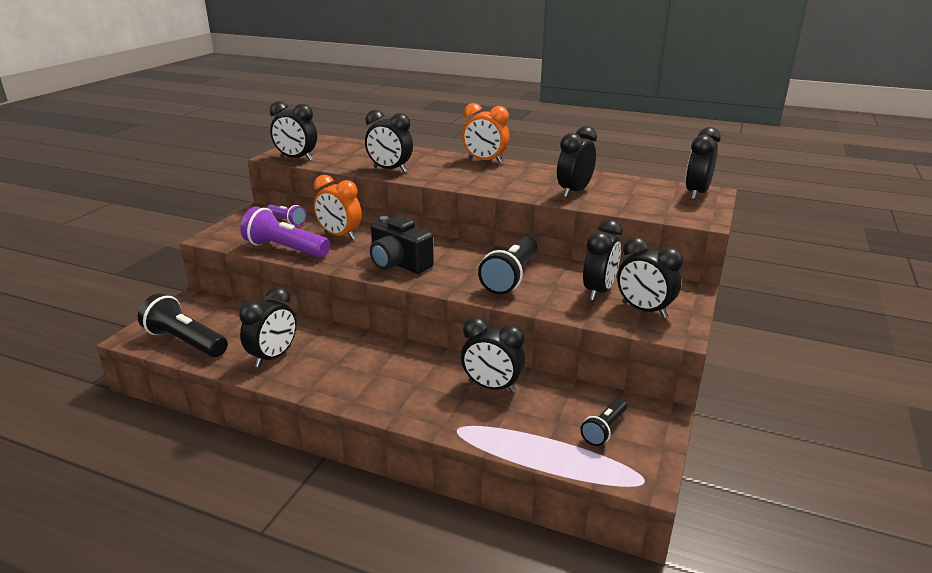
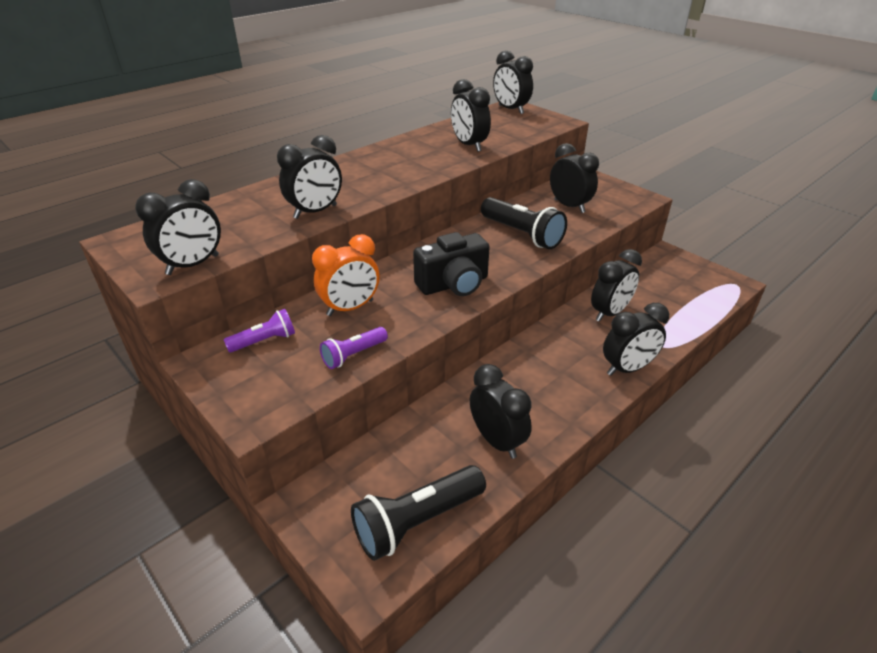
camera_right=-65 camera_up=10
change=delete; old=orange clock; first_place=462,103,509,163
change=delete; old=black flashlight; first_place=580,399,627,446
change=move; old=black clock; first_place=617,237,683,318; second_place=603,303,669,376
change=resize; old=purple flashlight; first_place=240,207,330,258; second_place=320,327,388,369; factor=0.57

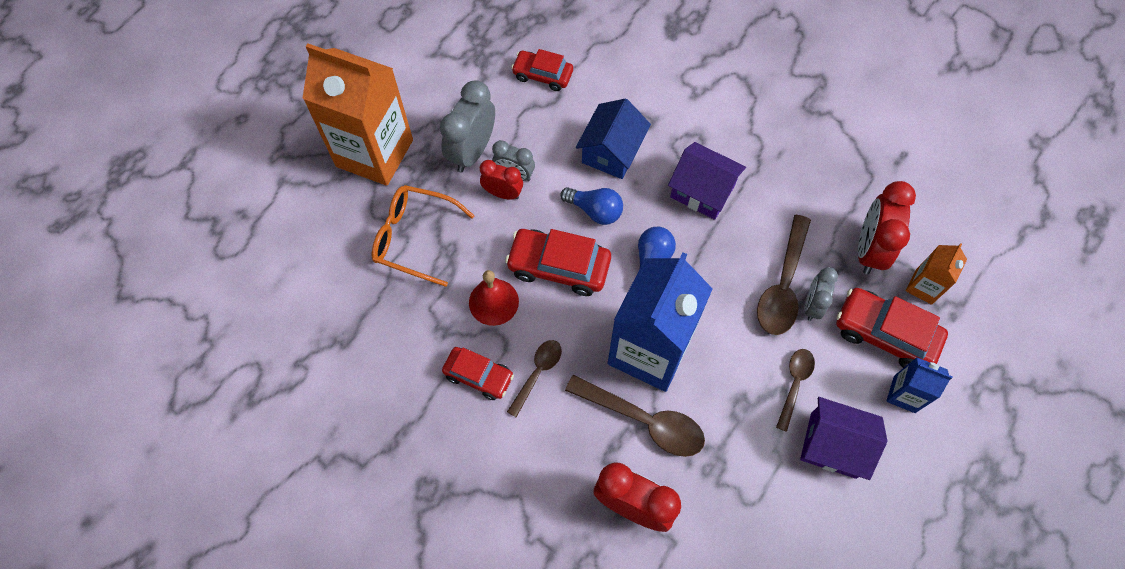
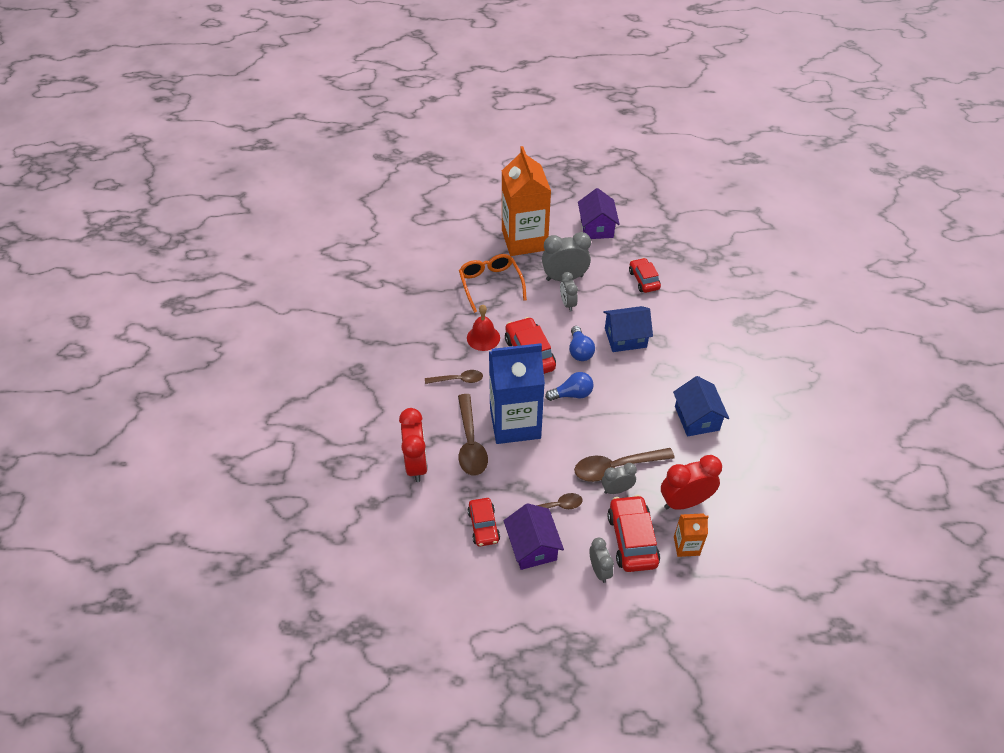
camera_right=55 camera_up=-15
change=delete; old=red clock; first_place=480,160,523,200
change=insert; new=blue house; second_place=673,376,729,436
change=move; old=red car; first_place=442,347,514,400; second_place=467,498,500,546
change=move; old=purple house; first_place=668,142,746,220; second_place=578,188,620,239
change=replace; old=blue carton; new=grey clock; first_place=886,357,953,413; second_place=589,538,614,583

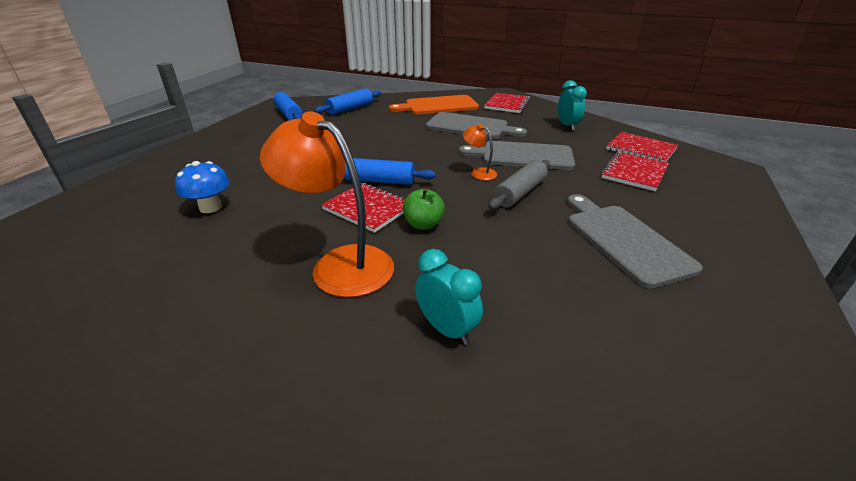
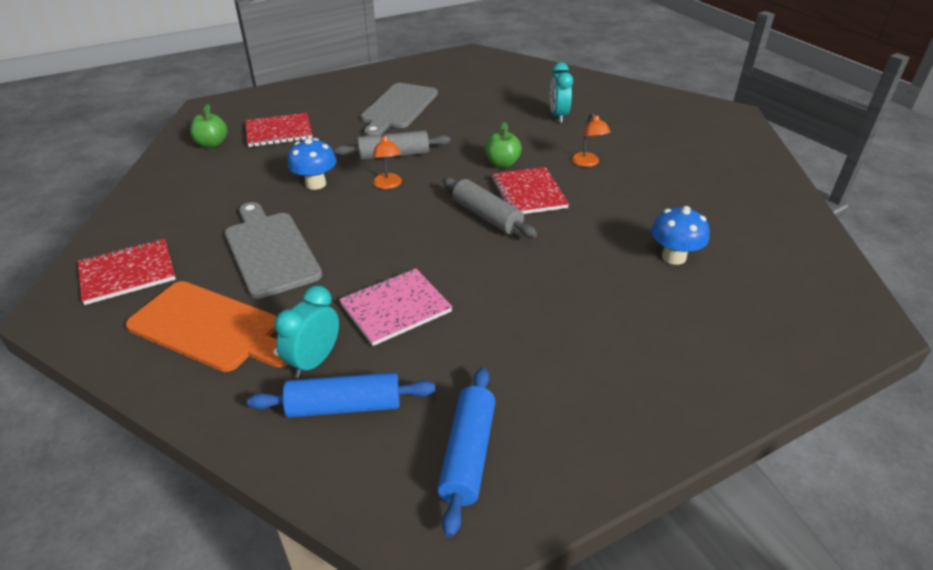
camera_right=-140 camera_up=5
change=insert; new=pink notebook; second_place=339,269,453,346
change=move; old=turquoise clock; first_place=558,80,587,131; second_place=274,285,339,378
change=replace; old=grey cutting board; new=blue mushroom; first_place=459,141,575,170; second_place=287,138,337,190
change=replace; old=red notebook; new=green apple; first_place=606,132,678,162; second_place=190,104,228,148
change=recolor; old=blue rolling pin; new=grey rolling pin; first_place=344,158,436,185; second_place=443,177,537,238
change=resize; old=orange lamp; first_place=260,111,394,297; second_place=572,113,611,167; factor=0.45

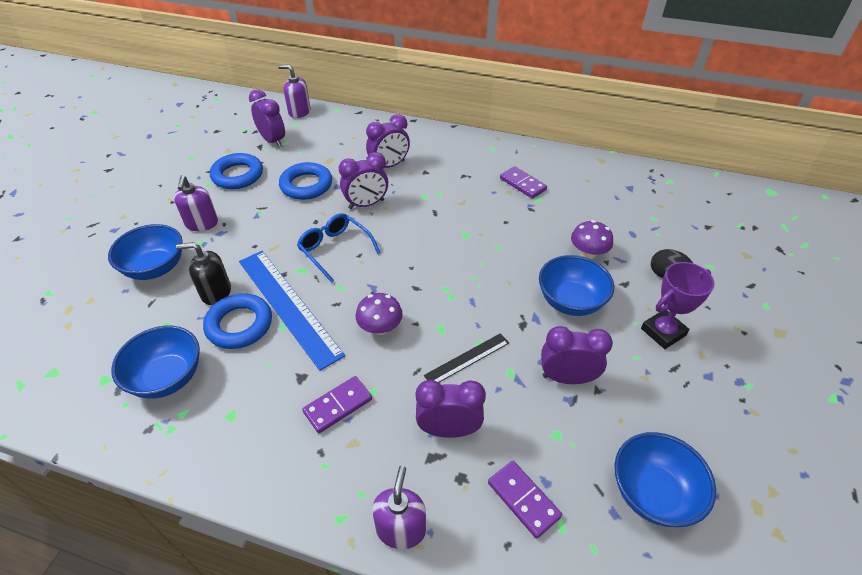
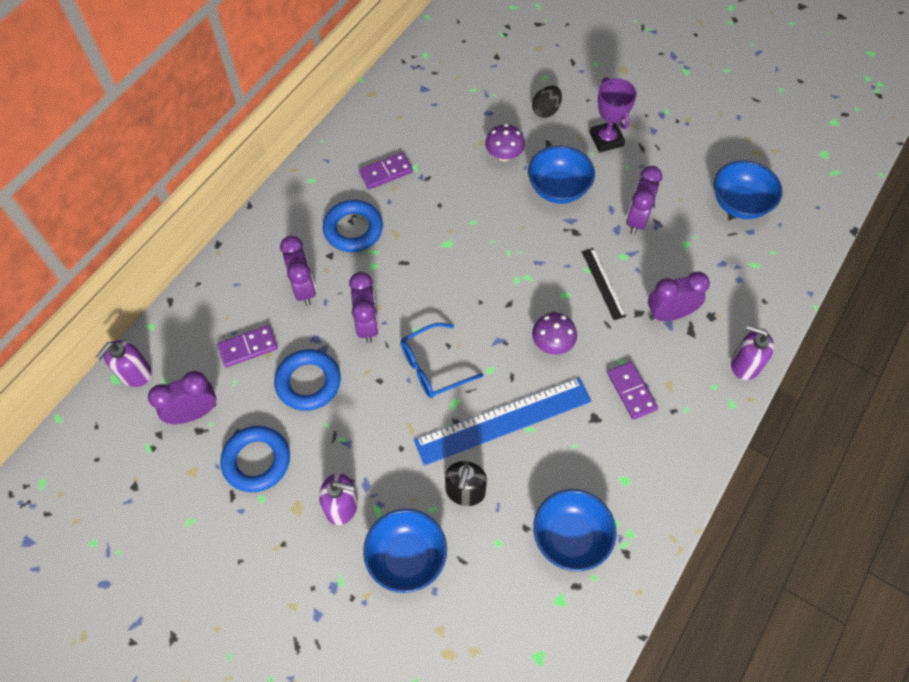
camera_right=-75 camera_up=15
change=move; old=blue ring; first_place=203,293,272,349; second_place=323,200,383,252
change=move; old=purple domino; first_place=488,461,562,539; second_place=217,325,278,367
change=rotate; old=purple clock; first_place=416,380,486,438; second_place=648,272,710,321; degrees=60

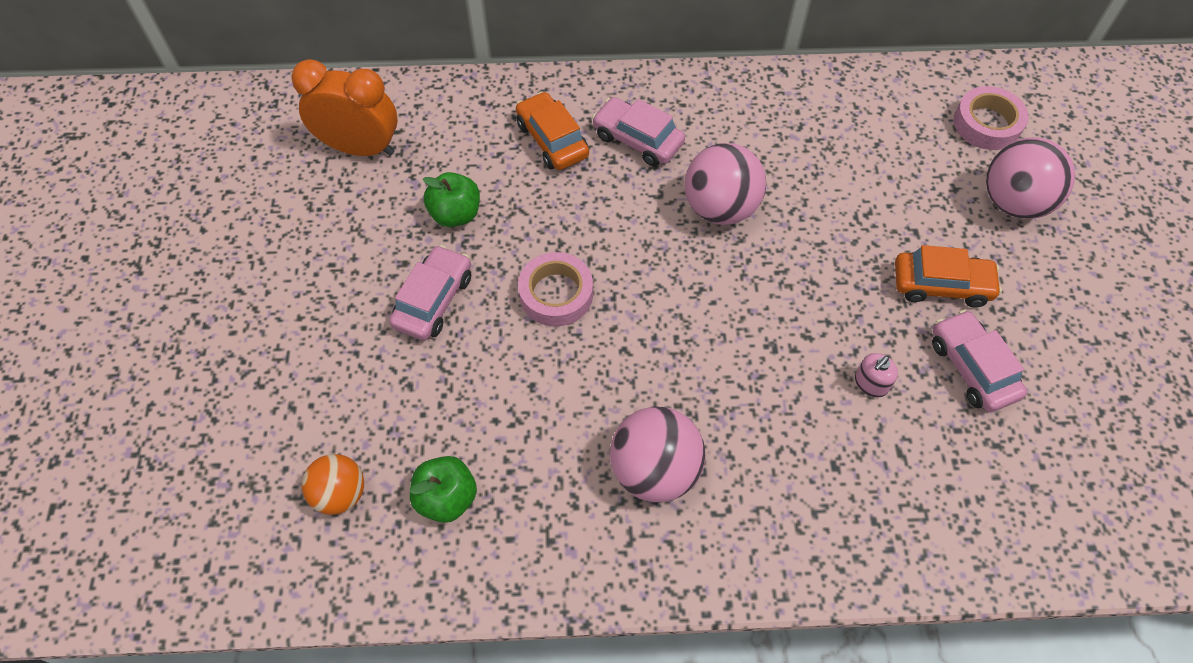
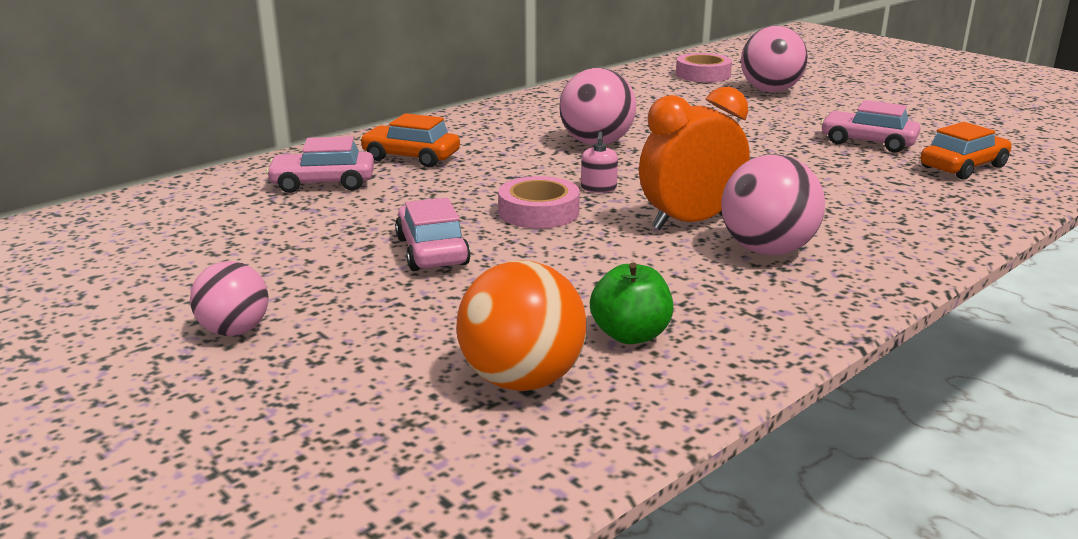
camera_right=-40 camera_up=-35
change=delete; old=green apple; first_place=422,172,480,227
change=insert; new=pink ball; second_place=190,261,269,336
change=move; old=orange clock; first_place=291,59,398,156; second_place=639,87,750,230
change=move; old=pink car; first_place=592,97,685,166; second_place=266,136,374,193
change=move; old=pink soap dispenser; first_place=855,353,898,397; second_place=581,131,618,193
change=move; old=orange car; first_place=895,245,1002,307; second_place=921,122,1012,180
change=resize; old=orange ball; first_place=302,454,364,515; second_place=456,261,587,391; factor=1.58

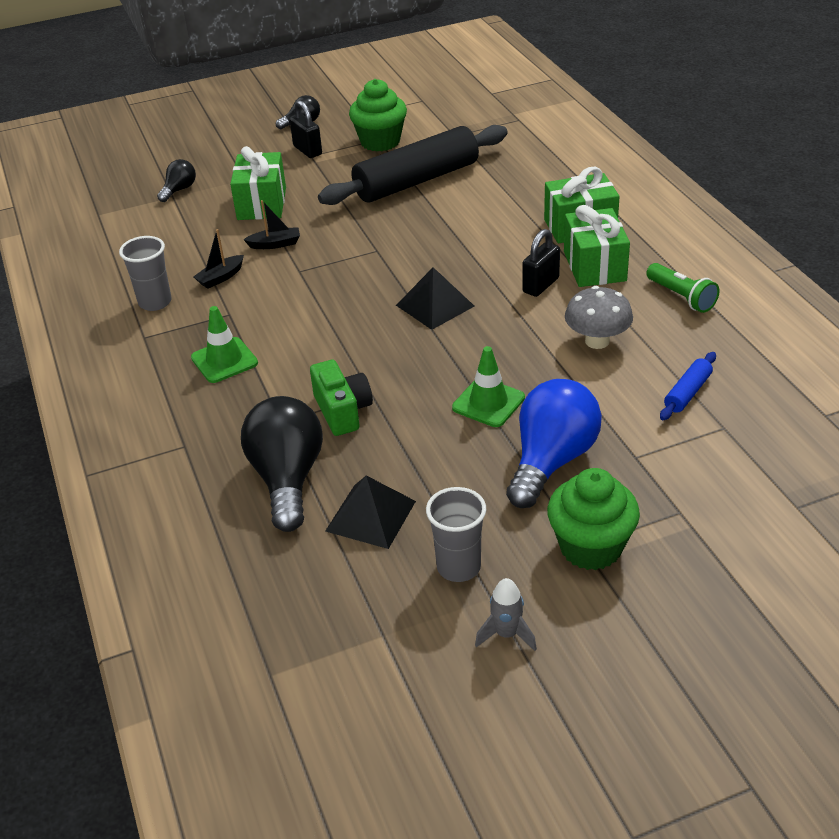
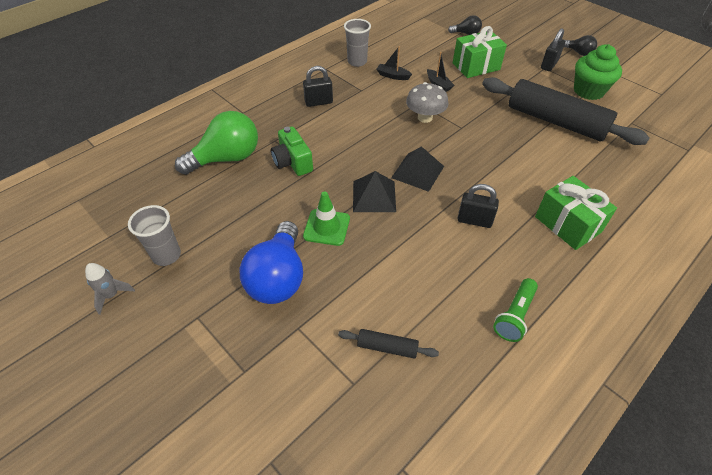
camera_right=65 camera_up=10
change=delete; old=green cupcake; first_place=547,468,640,570
change=delete; old=green gift; first_place=564,205,630,287
change=move; old=black pyramid; first_place=325,476,416,549; second_place=353,171,396,212
change=move; old=grey mushroom; first_place=565,286,633,349; second_place=406,82,448,123
change=replace; old=green traffic cone; new=black padlock; first_place=191,306,258,383; second_place=303,66,333,107
change=recolor; old=black light bulb; new=green light bulb; first_place=241,396,323,532; second_place=175,111,258,175
change=recolor; old=blue rolling pin; new=black rolling pin; first_place=660,352,716,420; second_place=338,329,439,359
change=rotate; old=green camera; first_place=310,360,373,436; second_place=271,126,313,176; degrees=105
change=rotate; old=blue light bulb; first_place=506,379,602,508; second_place=240,221,303,304; degrees=90

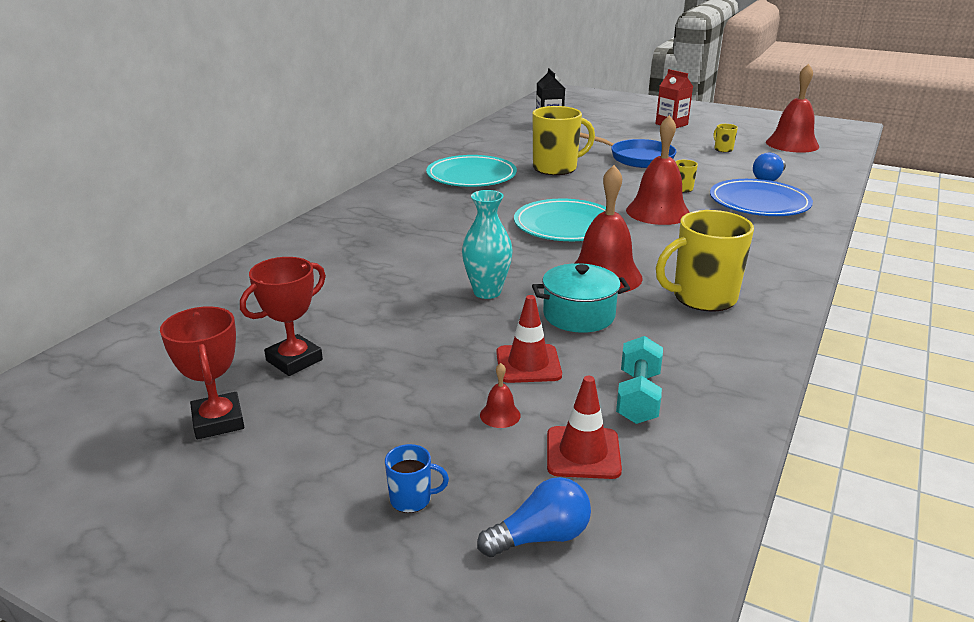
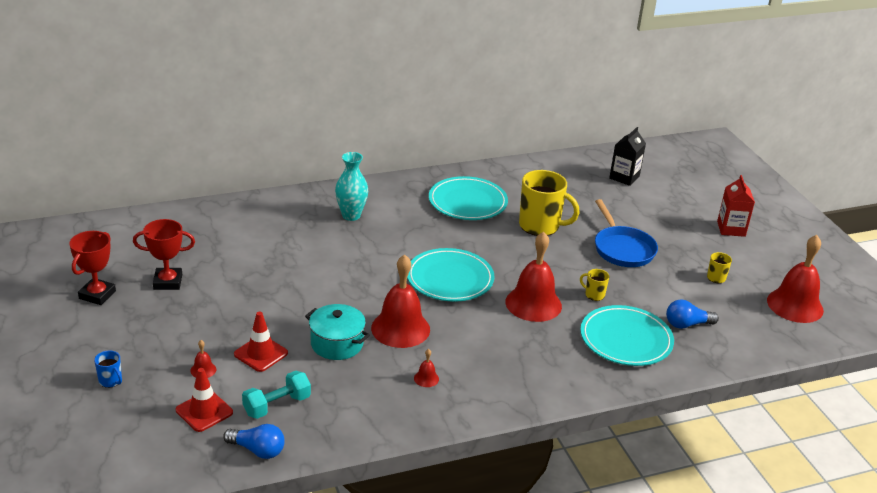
camera_right=40 camera_up=5
change=move; old=turquoise vase; first_place=462,190,513,299; second_place=335,152,368,221
change=move; old=blue light bulb; first_place=477,477,591,557; second_place=223,424,285,459
change=replace; old=yellow mug; new=red bell; first_place=656,210,754,312; second_place=414,349,439,387
change=recolor; old=blue plate; new=turquoise plate; first_place=710,179,813,216; second_place=580,305,674,366

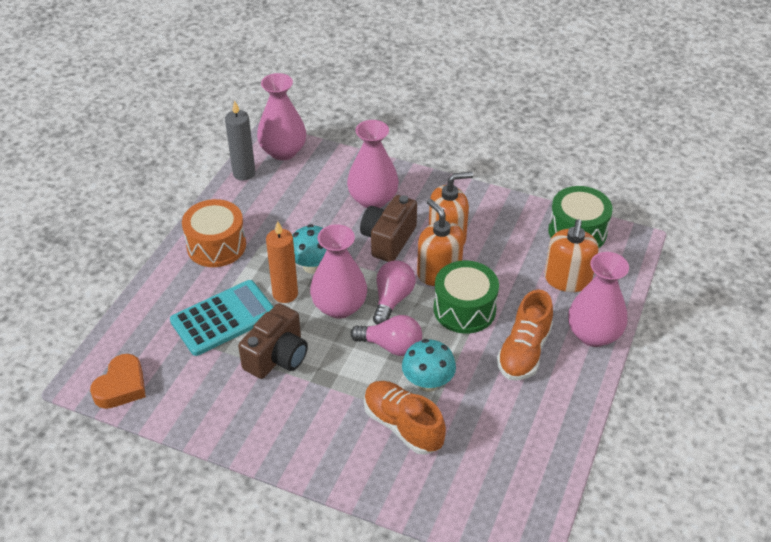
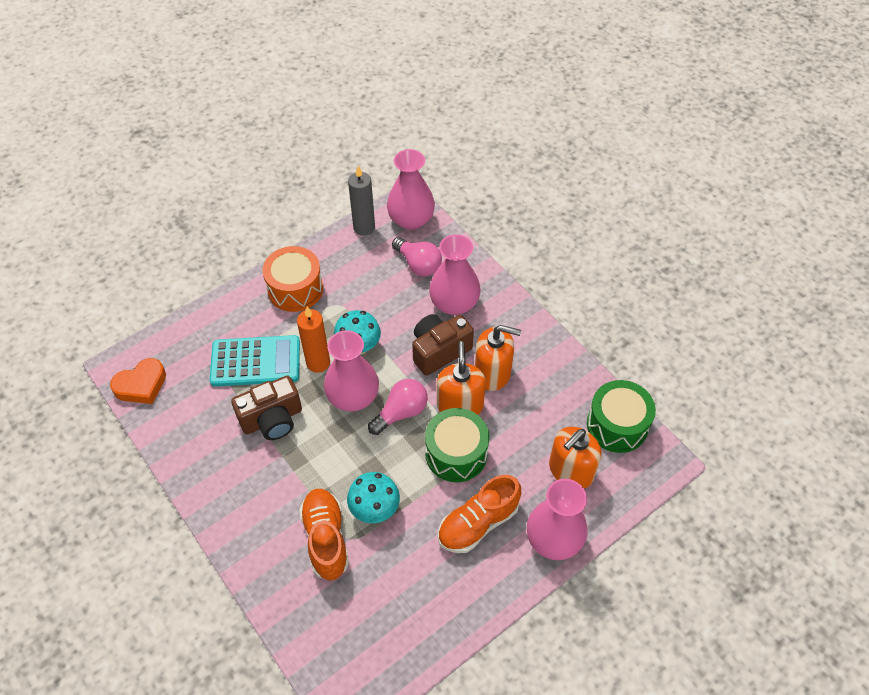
camera_right=30 camera_up=10
change=move; old=pink light bulb; first_place=350,315,422,356; second_place=392,237,442,276

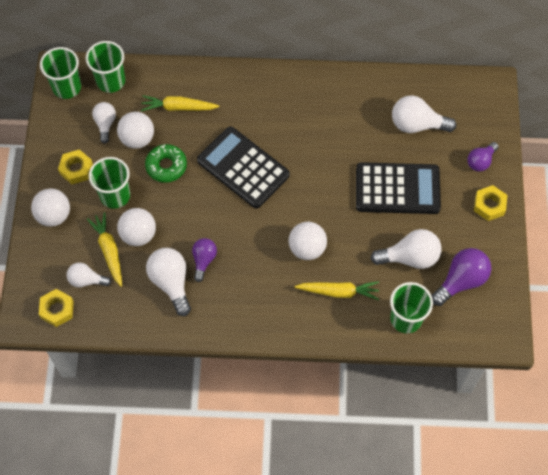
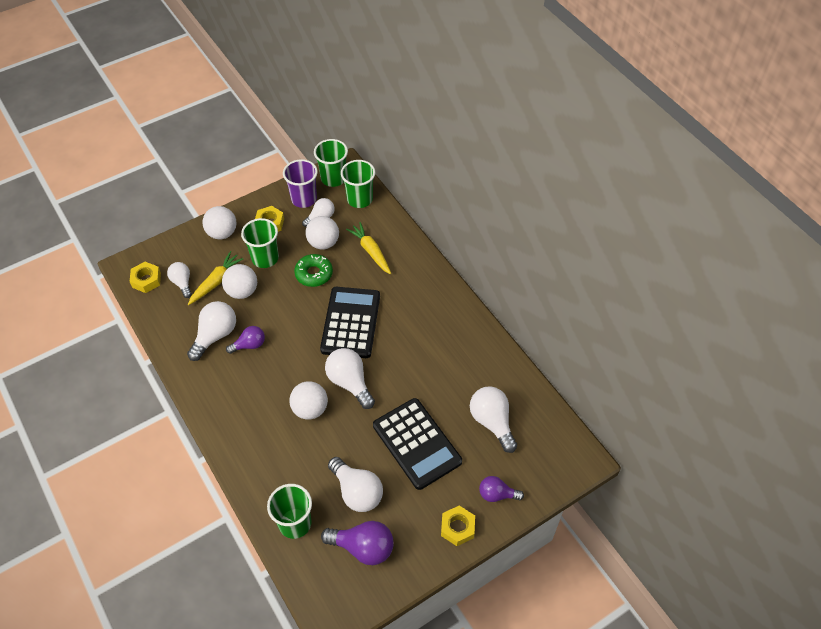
camera_right=55 camera_up=-10
change=delete; old=yellow carrot; first_place=295,281,379,300
change=insert; new=purple cup; second_place=283,159,318,208
change=insert; new=white light bulb; second_place=325,348,375,409

